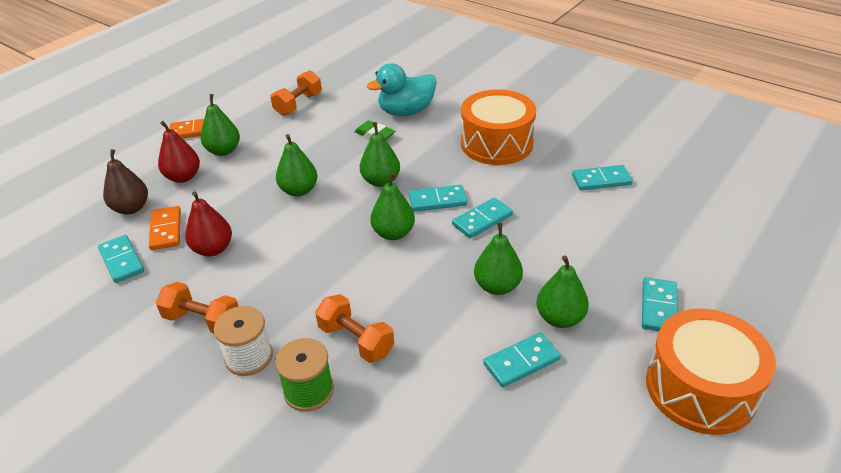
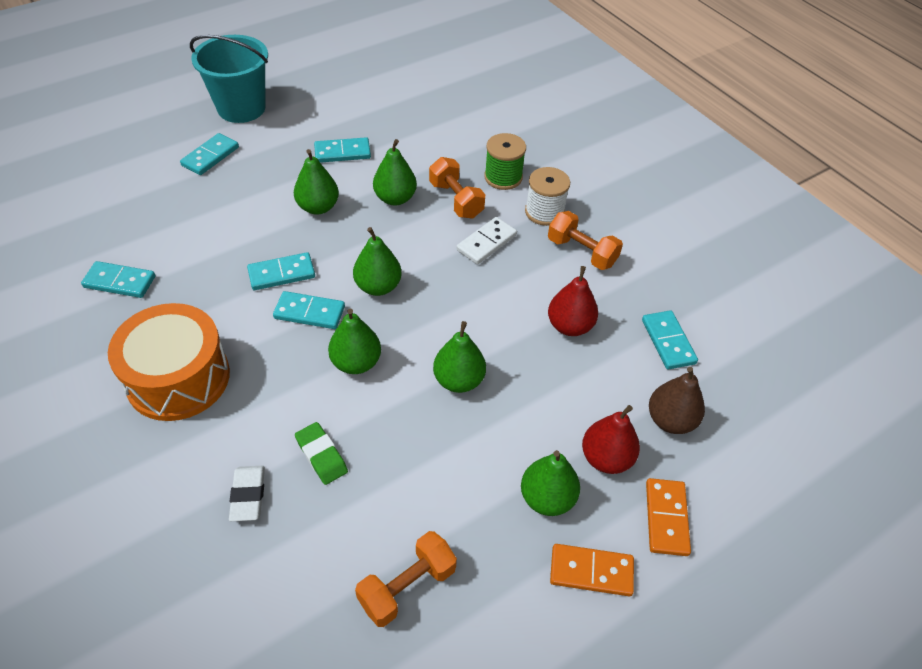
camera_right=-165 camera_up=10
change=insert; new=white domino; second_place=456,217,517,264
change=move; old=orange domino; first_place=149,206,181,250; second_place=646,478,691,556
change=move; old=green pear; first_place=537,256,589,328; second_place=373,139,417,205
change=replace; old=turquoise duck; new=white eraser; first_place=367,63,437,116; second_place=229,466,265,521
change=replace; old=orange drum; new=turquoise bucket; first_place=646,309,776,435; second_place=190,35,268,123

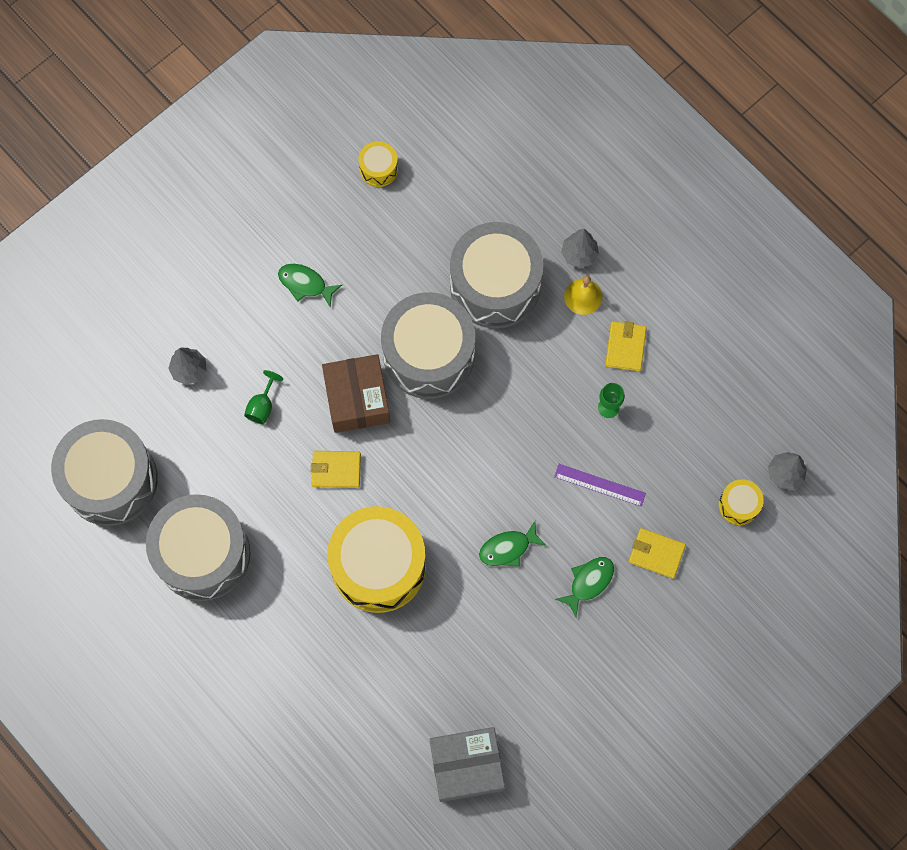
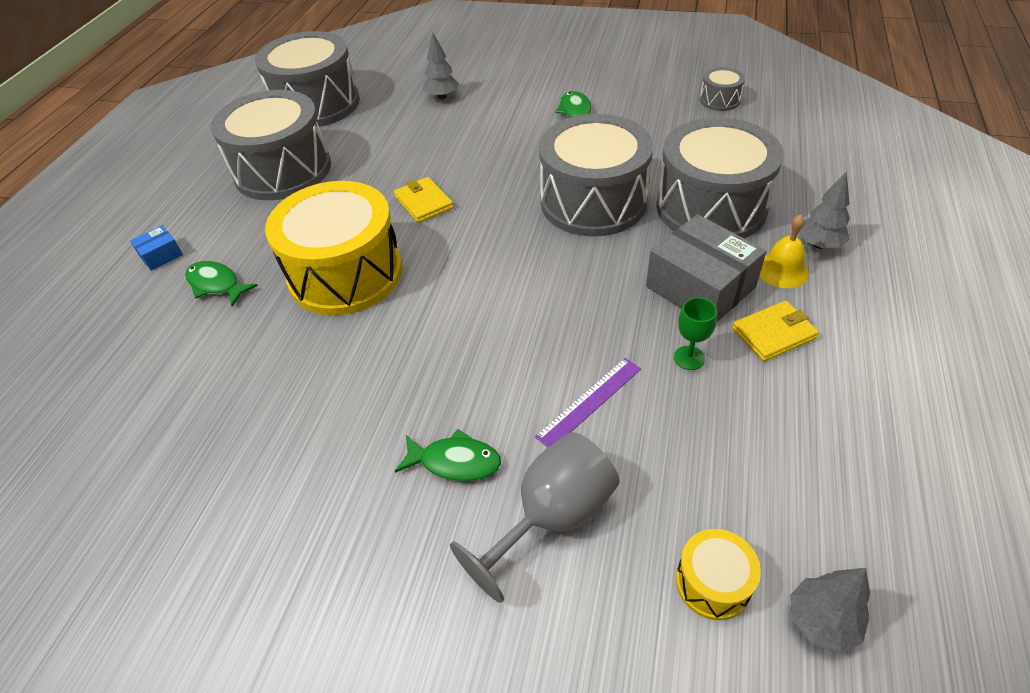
camera_right=60 camera_up=-25
change=delete; old=green goblet; first_place=244,370,283,424
change=delete; old=brown box; first_place=322,354,390,433
change=insert; new=blue box; second_place=130,225,183,271
change=move; old=grey box; first_place=430,727,505,802; second_place=646,214,767,322
change=move; old=green fish; first_place=479,521,547,567; second_place=185,261,258,307
change=replace; old=yellow wallet; new=grey goblet; first_place=628,528,686,579; second_place=450,432,619,603
change=recolor; old=yellow drum; new=grey drum; first_place=358,141,398,187; second_place=700,67,745,111
change=rotate; old=purple ruler; first_place=554,464,646,507; second_place=535,358,641,447; degrees=60

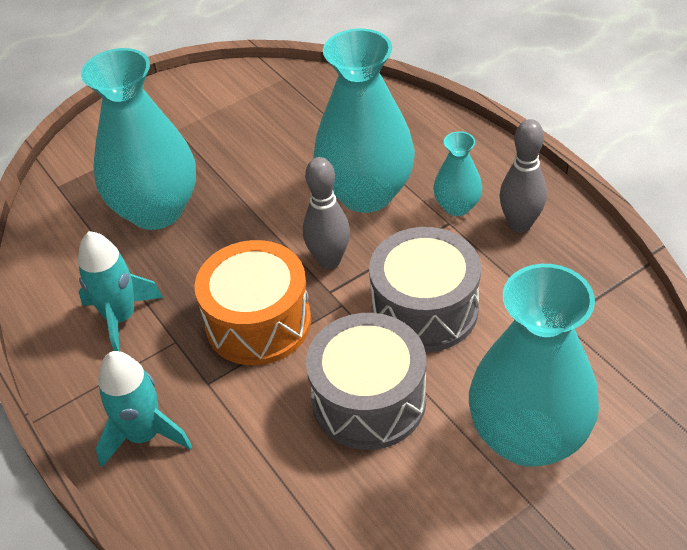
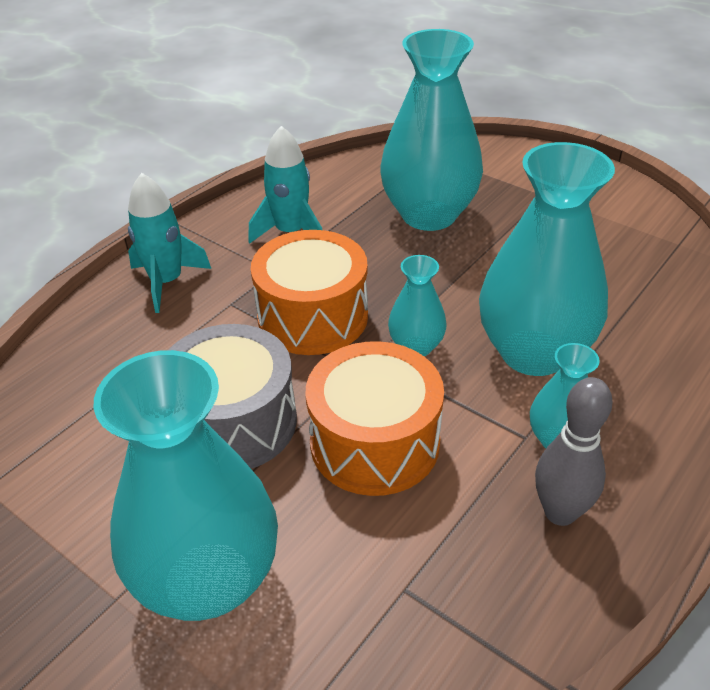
camera_right=70 camera_up=-5
change=replace; old=grey bowling pin; new=turquoise vase; first_place=303,157,350,269; second_place=388,255,447,356
change=recolor; old=grey drum; new=orange drum; first_place=369,227,481,352; second_place=305,341,444,496

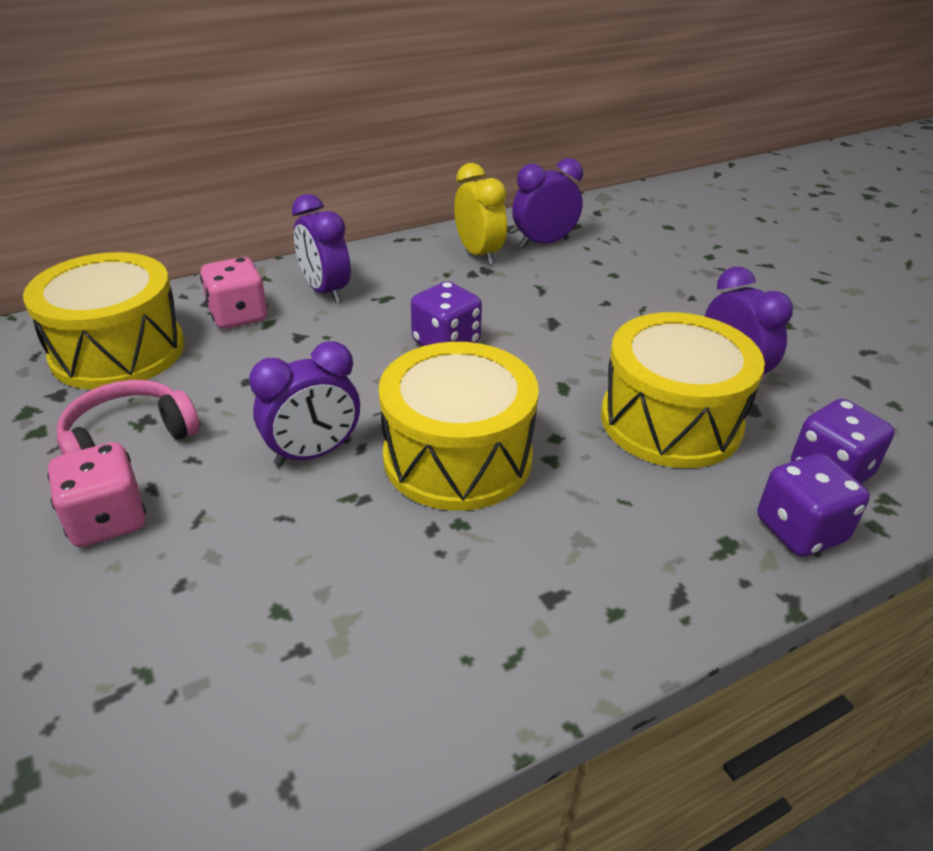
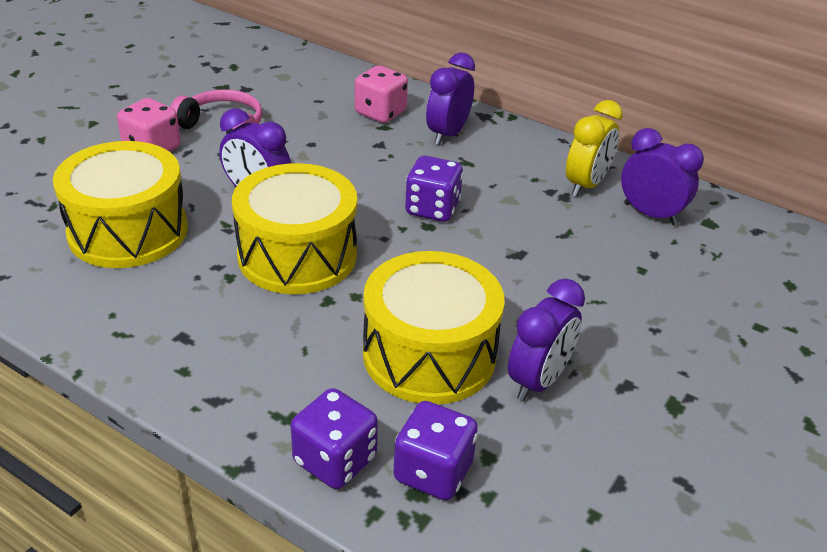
camera_right=60 camera_up=0
change=move; old=yellow drum; first_place=23,252,184,390; second_place=53,141,188,268

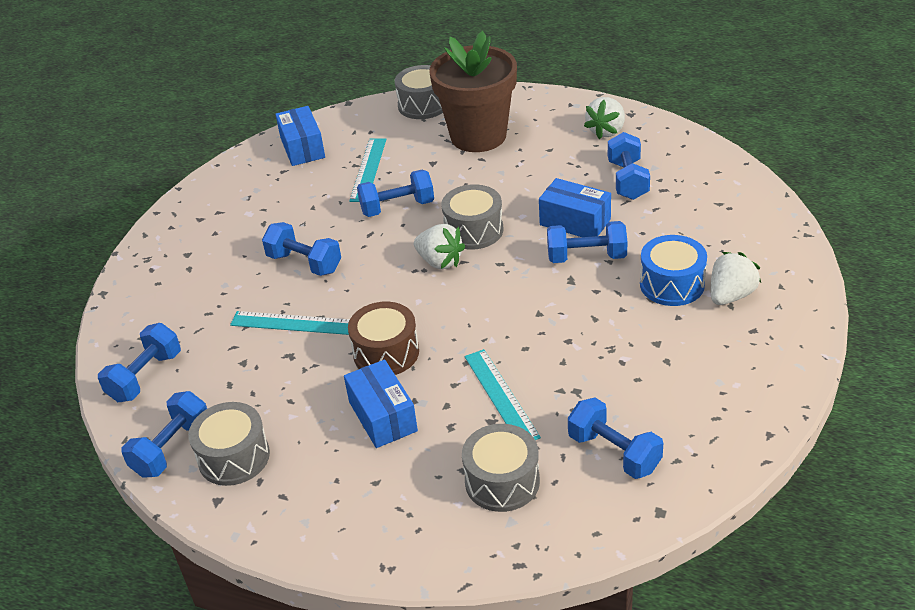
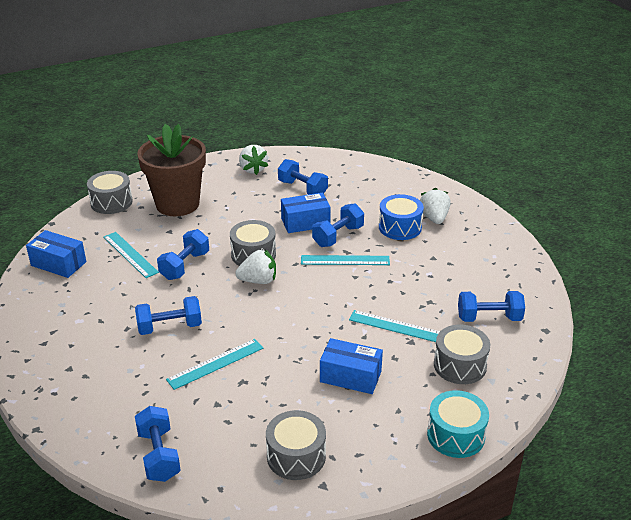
camera_right=-50 camera_up=-5
change=delete; old=blue dumbbell; first_place=121,391,207,478
change=delete; old=brown drum; first_place=348,302,419,375
change=insert; new=turquoise ruler; second_place=301,255,390,265
change=insert; new=turquoise drum; second_place=427,390,489,458

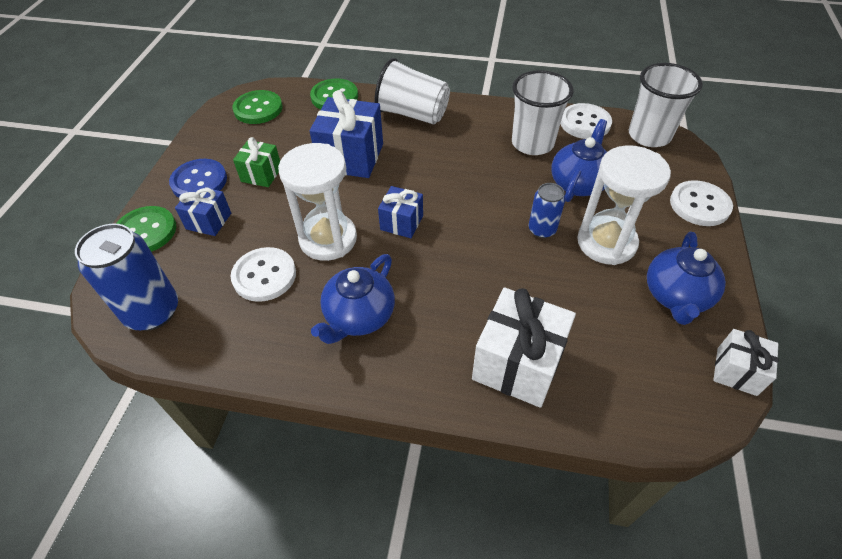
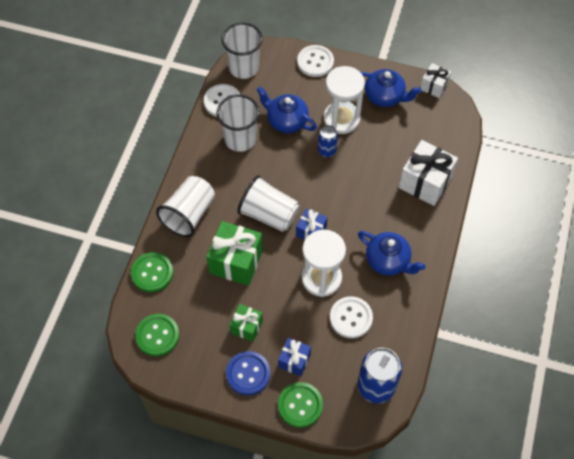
camera_right=-85 camera_up=10
change=insert; new=white cup; second_place=237,175,300,232
change=recolor; old=blue gift; new=green gift; first_place=310,90,383,178; second_place=206,221,263,286

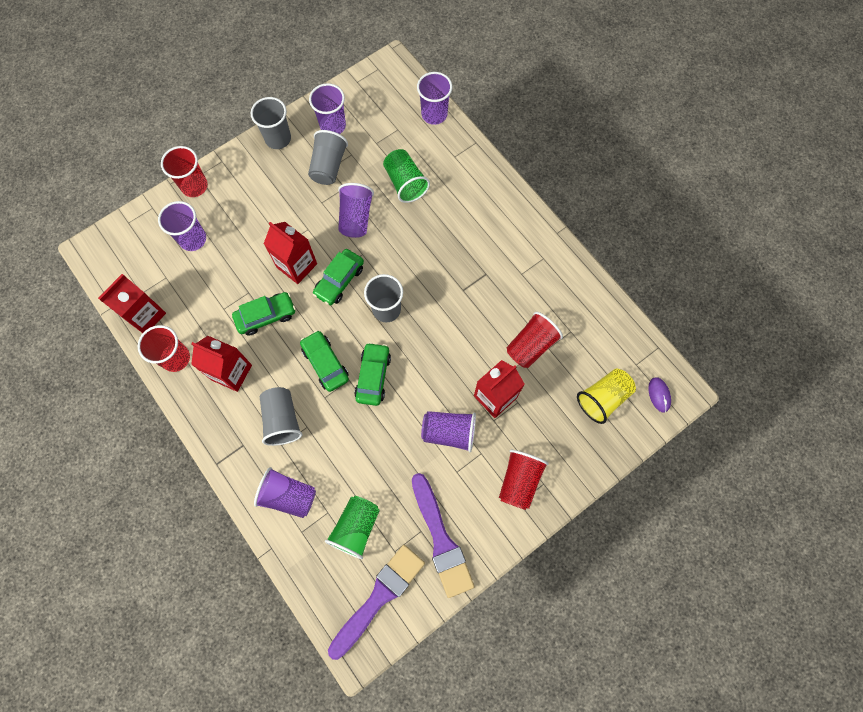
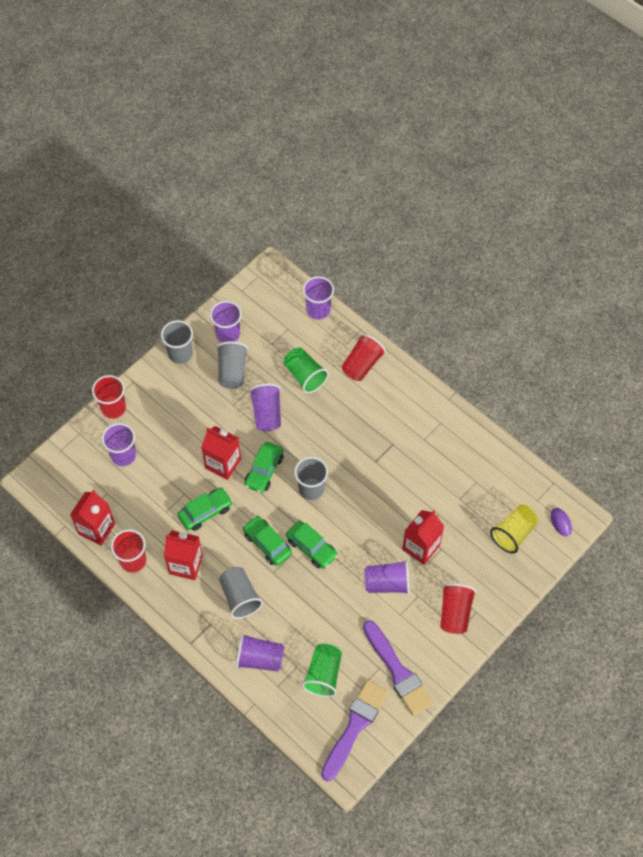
camera_right=-10 camera_up=-10
change=move; old=red cup; first_place=507,312,563,368; second_place=342,334,386,381
change=rotate; old=green car; first_place=354,342,391,406; second_place=286,521,338,569; degrees=135

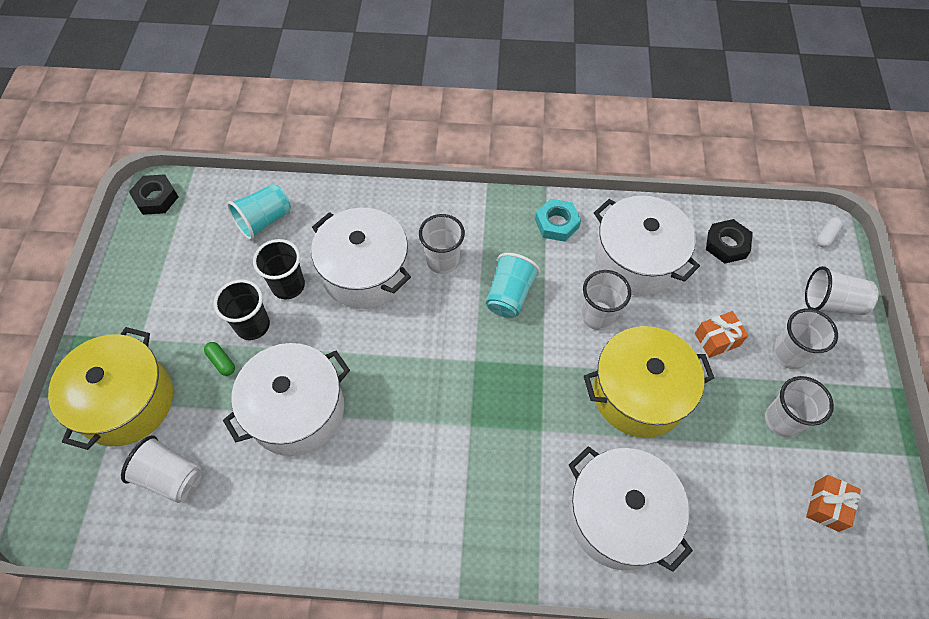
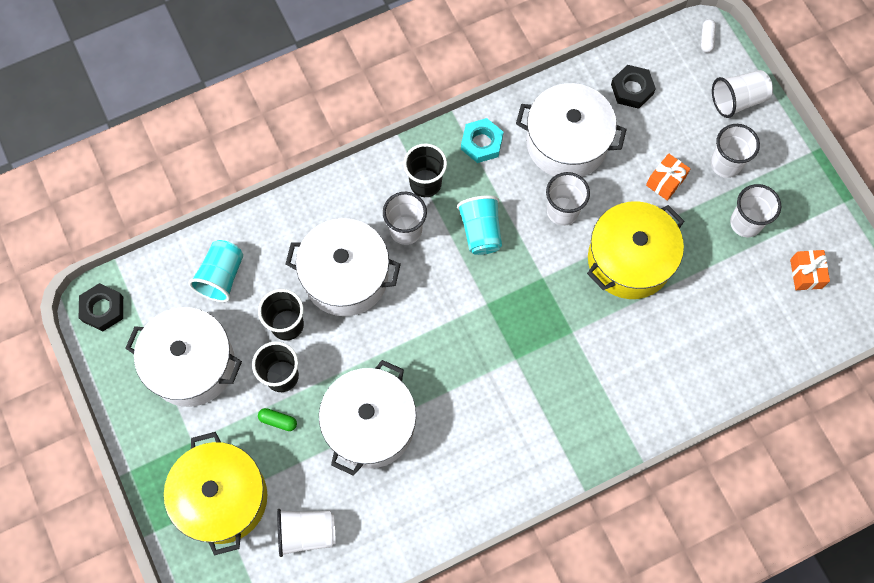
camera_right=-30 camera_up=10
change=insert; new=black cup; second_place=403,143,447,197
change=move; old=white pot; first_place=569,446,693,572; second_place=125,307,242,407

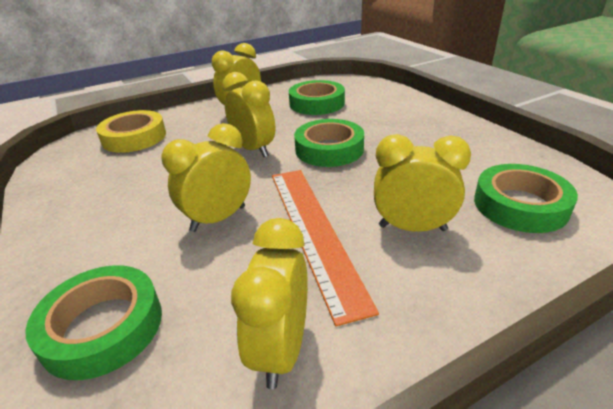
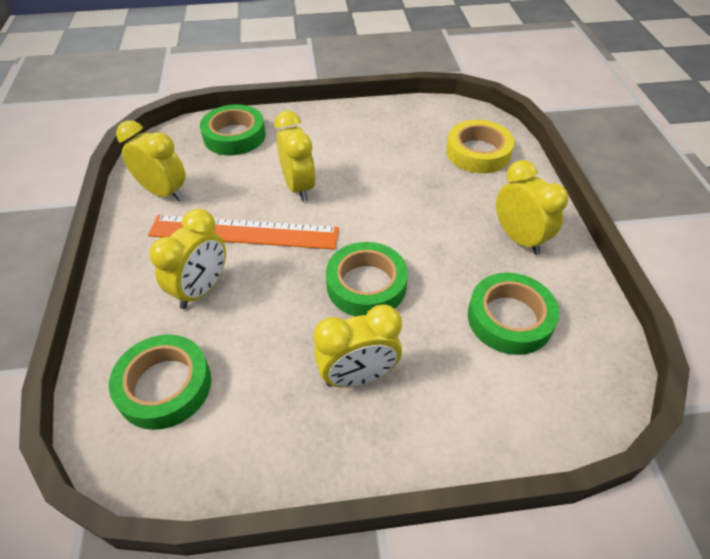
camera_right=110 camera_up=15
change=move; old=yellow clock; first_place=222,72,276,157; second_place=313,304,402,388

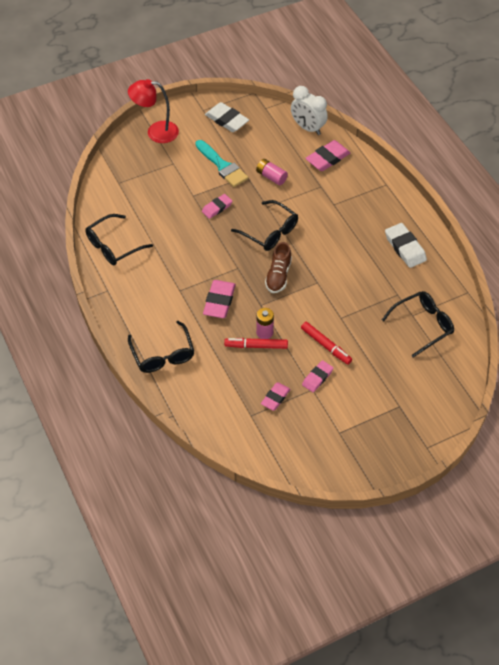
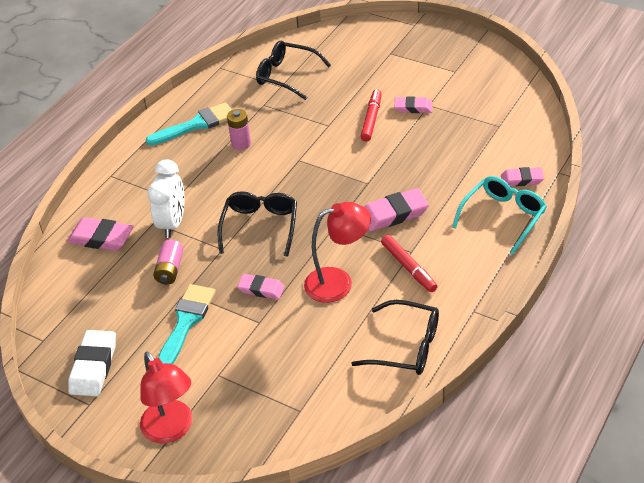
camera_right=-120 camera_up=-10
change=delete; old=brown shoe; first_place=265,242,292,293
change=insert; new=red lamp; second_place=304,202,371,303
change=move; old=red marker; first_place=224,338,288,349; second_place=381,235,437,292
change=move; old=pink battery; first_place=256,308,274,339; second_place=227,109,251,150
change=move; old=pink eraser; first_place=261,382,291,411; second_place=501,167,544,186
change=move; old=white clock; first_place=291,86,328,135; second_place=147,159,184,238
change=replace; old=white eraser; new=turquoise brush; first_place=385,223,427,268; second_place=146,102,232,146
change=recolor; old=black glasses; new=turquoise glasses; first_place=128,321,194,373; second_place=452,176,547,254

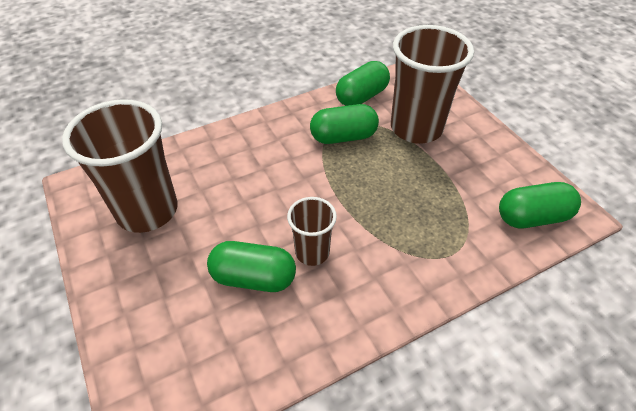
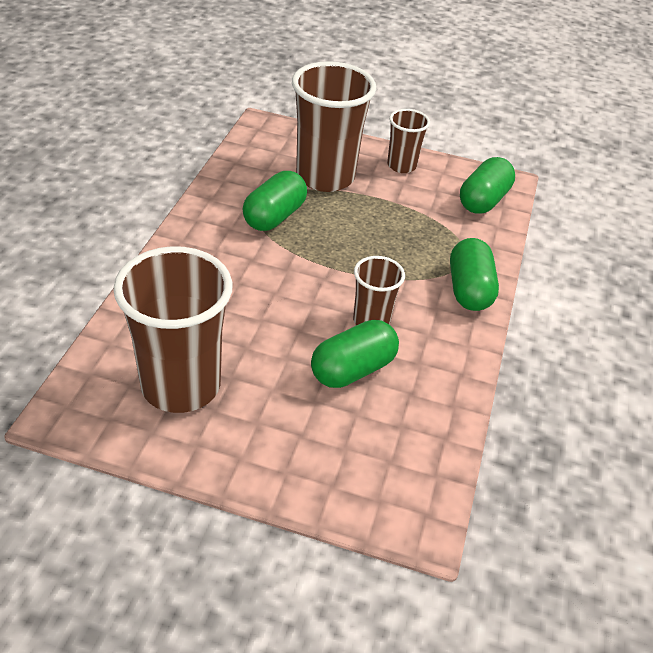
camera_right=-50 camera_up=-5
change=insert; new=brown cup; second_place=387,109,430,173
change=move; old=green capsule; first_place=336,61,390,106; second_place=450,238,499,311

